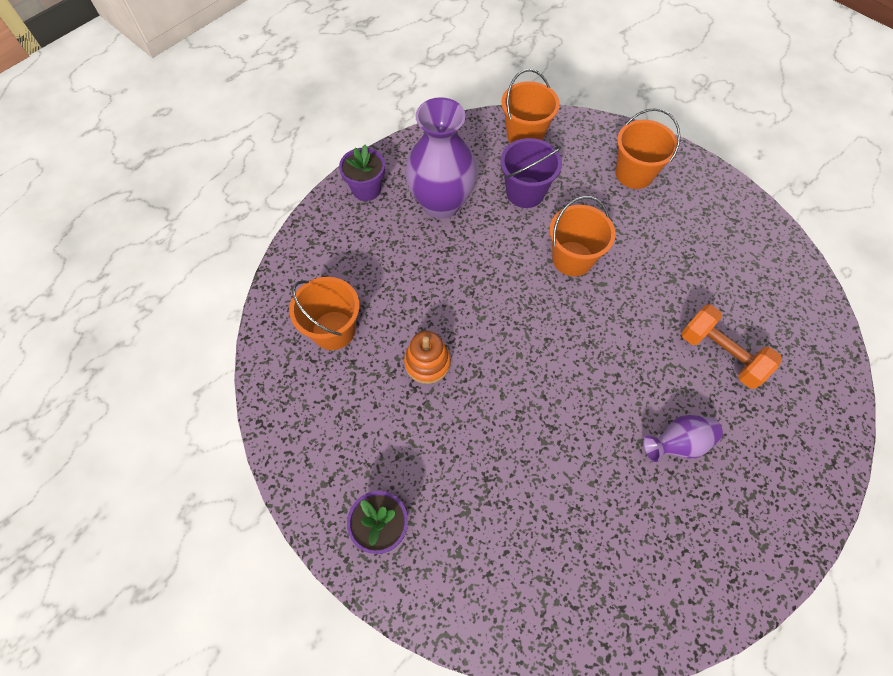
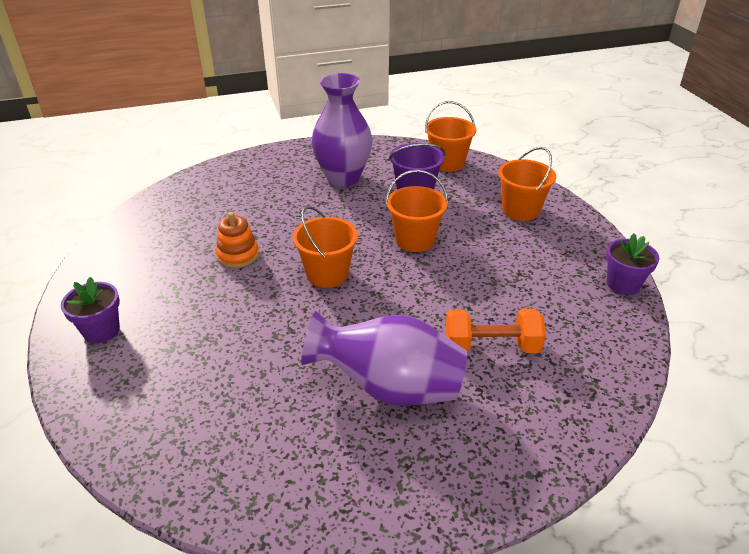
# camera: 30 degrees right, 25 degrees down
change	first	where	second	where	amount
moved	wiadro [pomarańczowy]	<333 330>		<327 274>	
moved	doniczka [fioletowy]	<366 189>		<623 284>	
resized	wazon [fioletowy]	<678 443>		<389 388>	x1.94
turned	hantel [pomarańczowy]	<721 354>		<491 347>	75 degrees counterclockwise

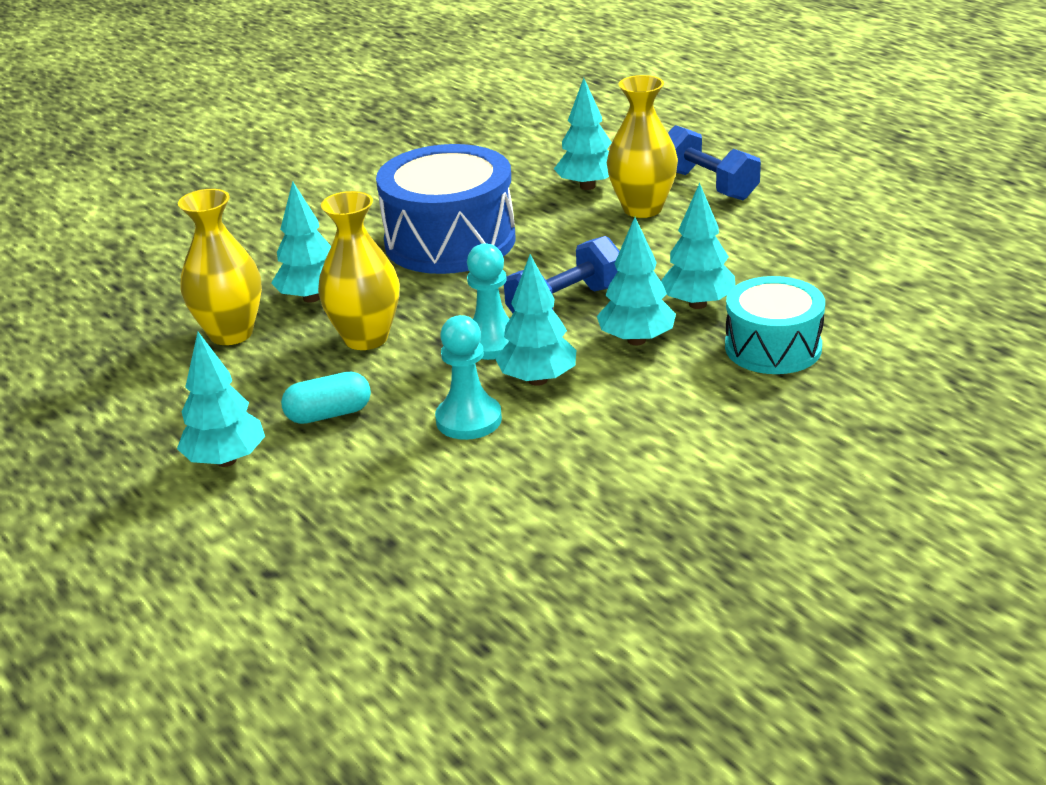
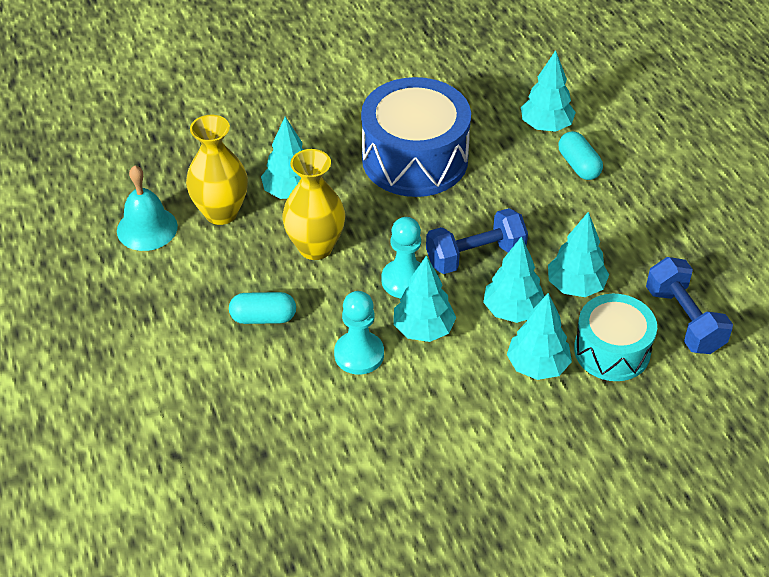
# camera: 15 degrees right, 15 degrees up
change	first	where	second	where	amount
moved	drzewko [turkusowy]	<226 460>		<537 366>	
replaced	wazon [żółty]	<642 209>	kapsułka [turkusowy]	<578 165>	
moved	hantel [niebieski]	<708 185>		<684 320>	
added			dzwonek [turkusowy]	<147 228>	

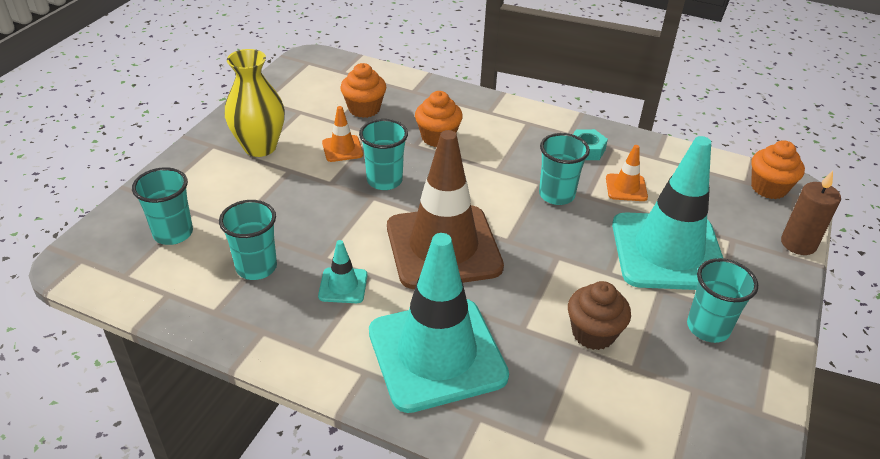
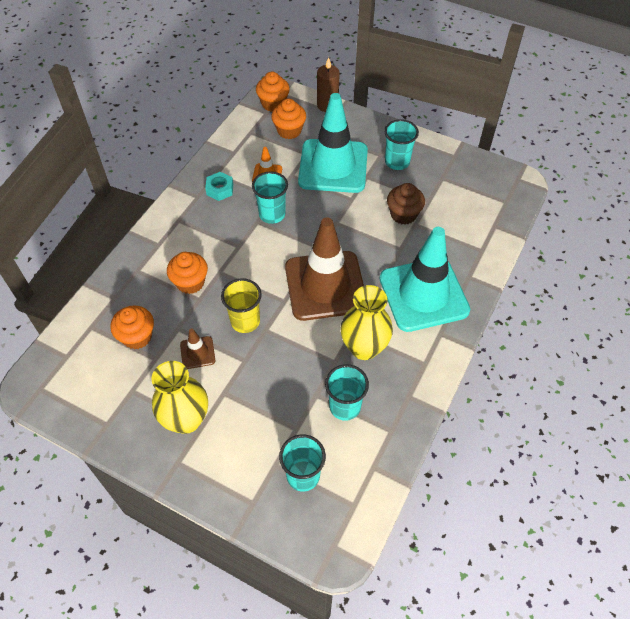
# camera: 85 degrees left, 15 degrees up
change	first	where	second	where	amount
replaced	pachołek [turkusowy]	<343 285>	wazon [żółty]	<364 348>	
recoloured	pachołek [pomarańczowy]	<342 149>	pachołek [brązowy]	<197 352>	
recoloured	szklanka [turkusowy]	<384 180>	szklanka [żółty]	<245 321>	
added			muffinka [pomarańczowy]	<289 131>	

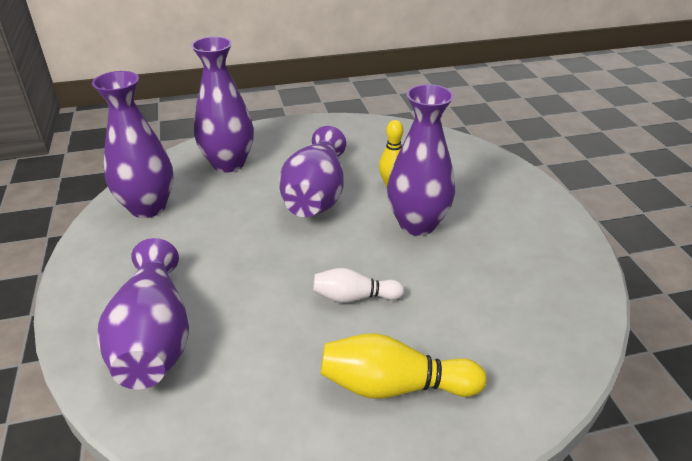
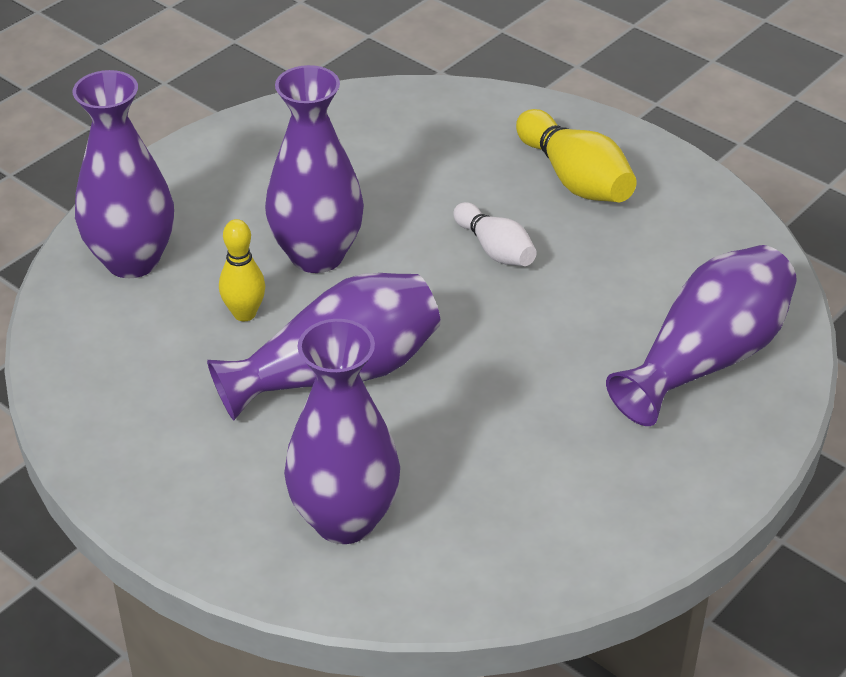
# camera: 125 degrees left, 5 degrees up
change	first	where	second	where	amount
moved	wazon [fioletowy]	<148 207>		<132 260>	

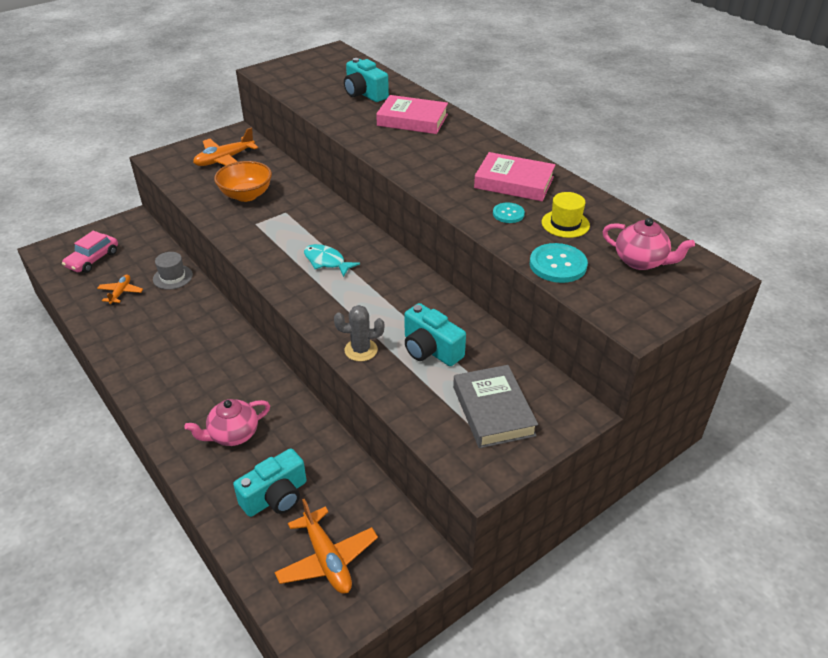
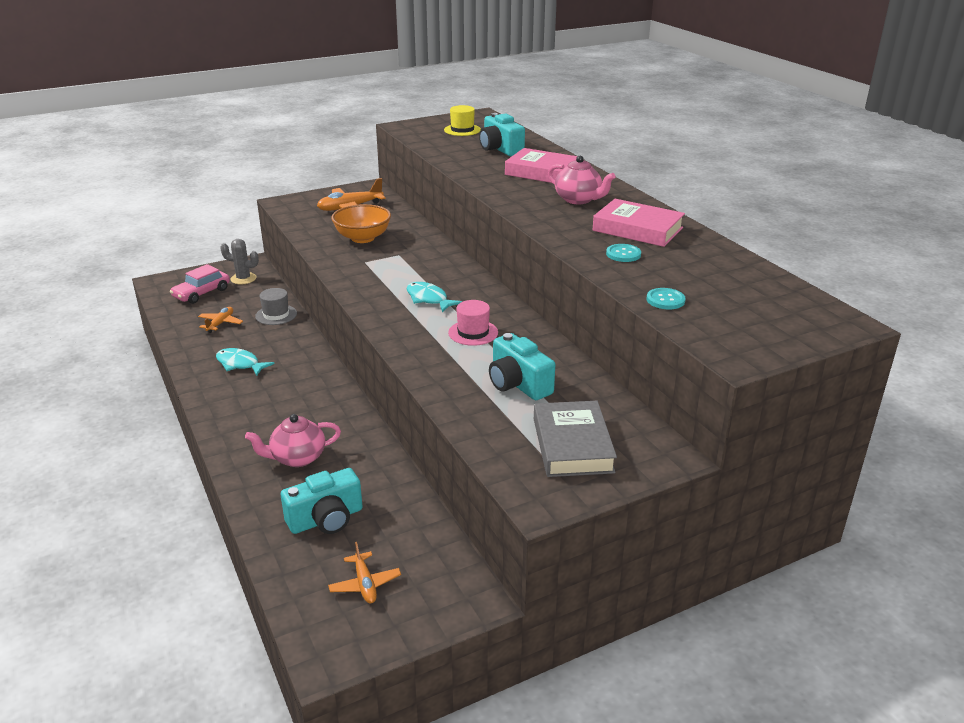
# camera: 10 degrees right, 10 degrees down
change	first	where	second	where	amount
resized	samolot [pomarańczowy]	<327 559>		<365 584>	x0.60
moved	kaktus [szary]	<361 350>		<243 279>	
resized	guzik [turkusowy]	<558 265>		<665 300>	x0.60
moved	kapelusz [żółty]	<565 224>		<462 130>	
moved	imbryk [różowy]	<641 261>		<578 199>	
added			ryba [turkusowy]	<240 364>	
added			kapelusz [różowy]	<473 333>	

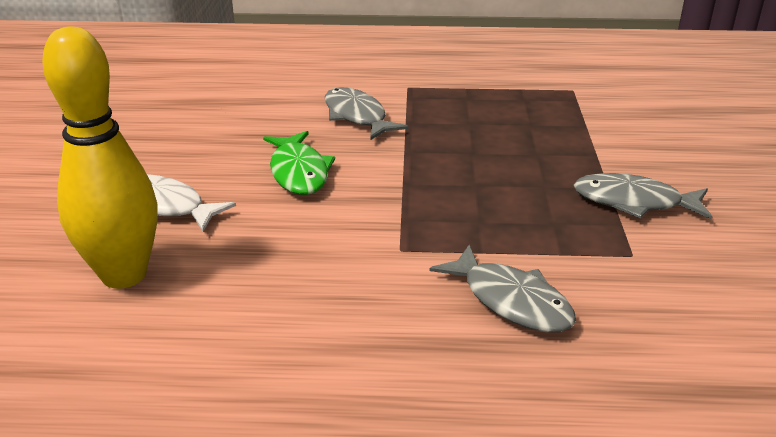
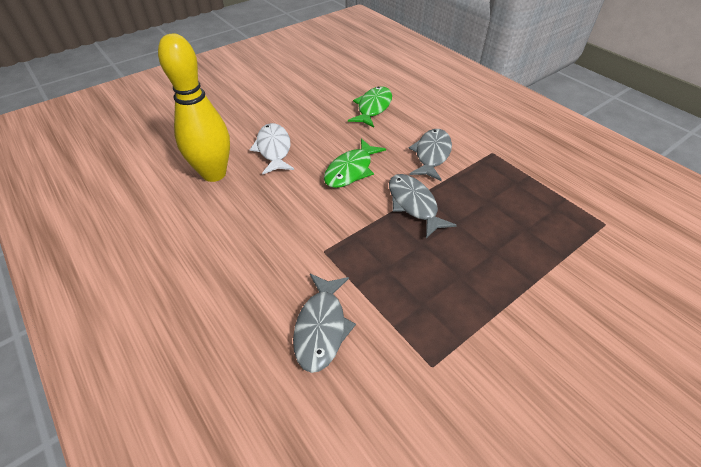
# camera: 50 degrees right, 15 degrees up
change	first	where	second	where	amount
moved	ryba [szary]	<634 202>		<414 204>	
added			ryba [zielony]	<373 108>	

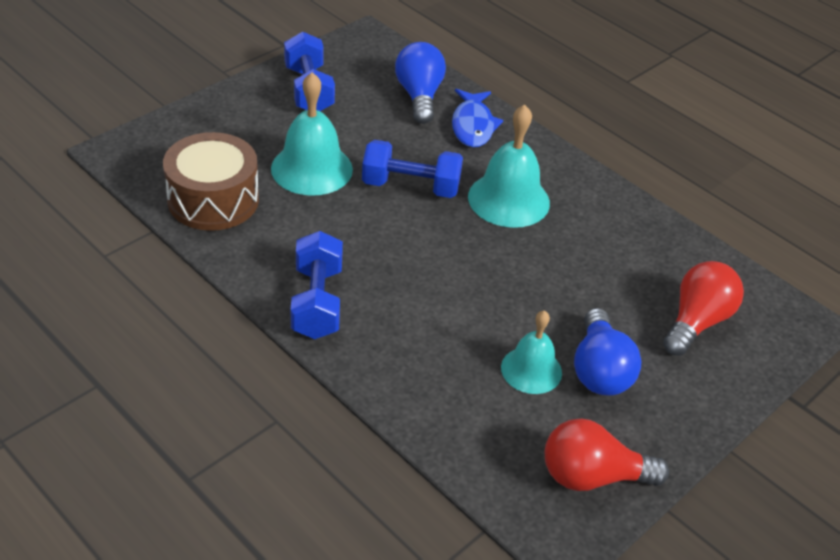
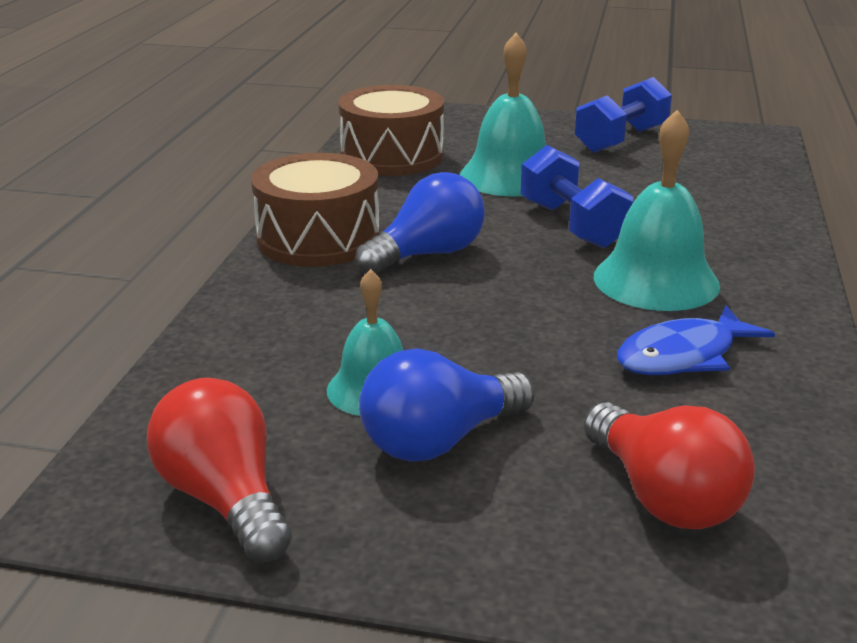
# camera: 60 degrees right, 15 degrees down
change	first	where	second	where	amount
replaced	hantel [niebieski]	<317 302>	bęben [brązowy]	<318 239>	
moved	żarówka [niebieski]	<419 96>		<427 254>	
moved	ryba [niebieski]	<473 126>		<683 356>	
turned	żarówka [czerwony]	<696 322>		<663 496>	60 degrees clockwise

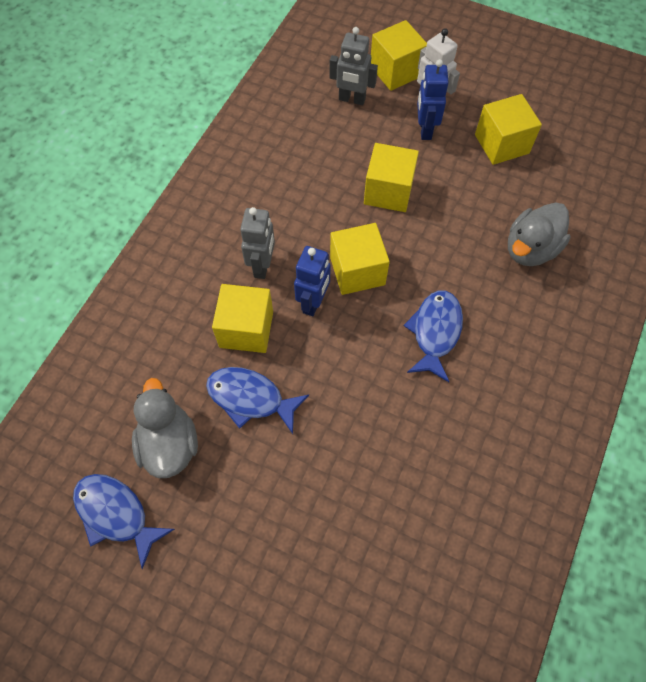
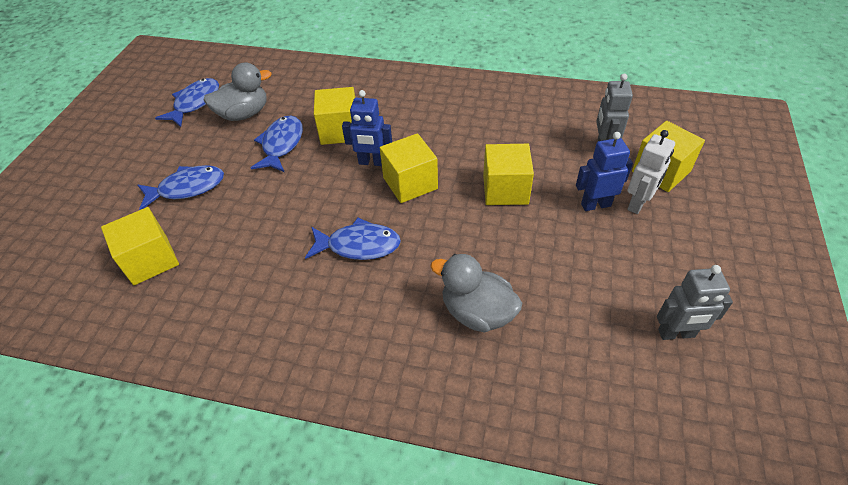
# camera: 80 degrees right, 15 degrees down
change	first	where	second	where	amount
moved	robot [szary]	<262 266>		<676 333>	
moved	sześcian [żółty]	<501 144>		<150 260>	
added			ryba [niebieski]	<187 188>	

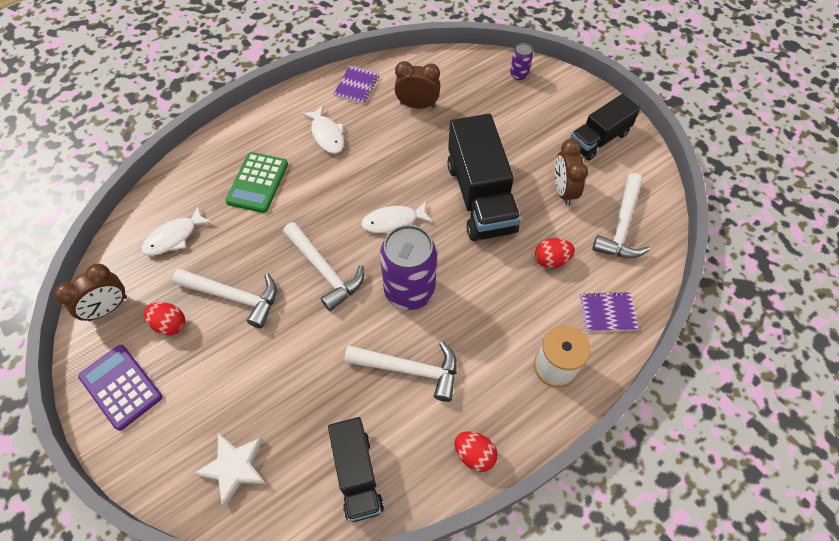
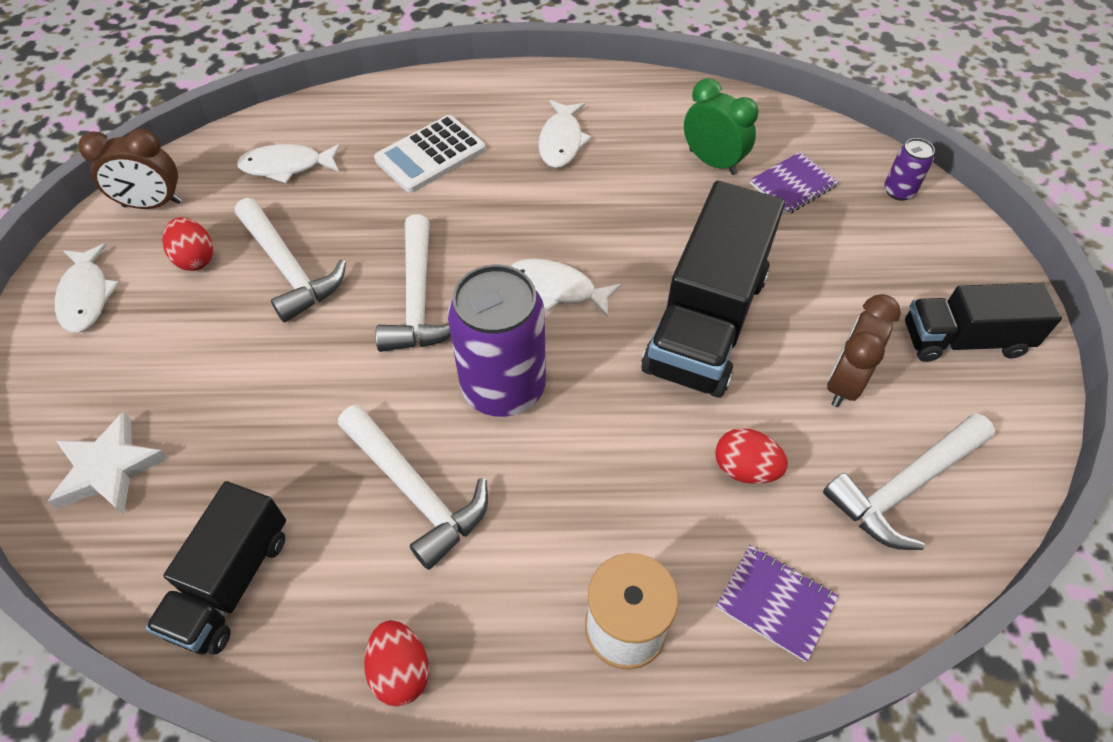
# camera: 35 degrees right, 5 degrees down
change	first	where	second	where	amount
replaced	kalkulator [fioletowy]	<121 387>	ryba [biały]	<86 296>	
recoloured	kalkulator [zielony]	<258 183>	kalkulator [biały]	<430 155>	
moved	zeszyt [fioletowy]	<356 86>		<793 185>	
recoloured	budzik [brązowy]	<417 105>	budzik [zielony]	<712 162>	

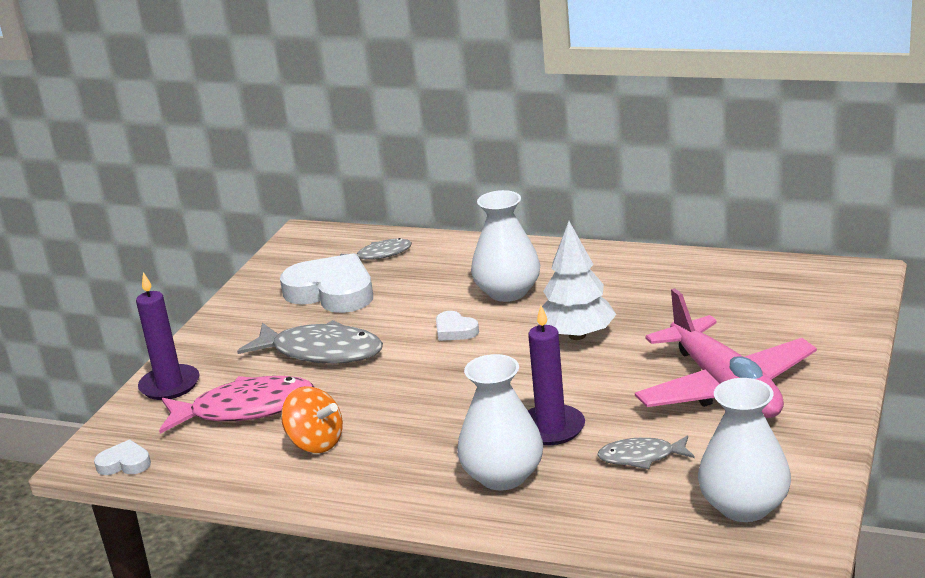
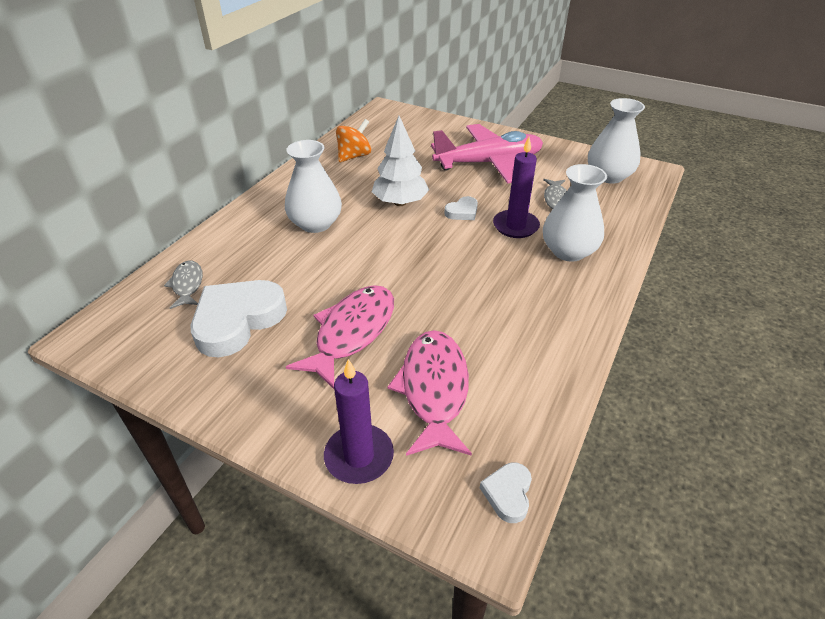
# camera: 85 degrees left, 15 degrees up
change	first	where	second	where	amount
recoloured	ryba [szary]	<321 352>	ryba [różowy]	<352 333>	
moved	bączek [pomarańczowy]	<315 443>		<354 156>	
moved	serce [biały]	<455 330>		<462 212>	

